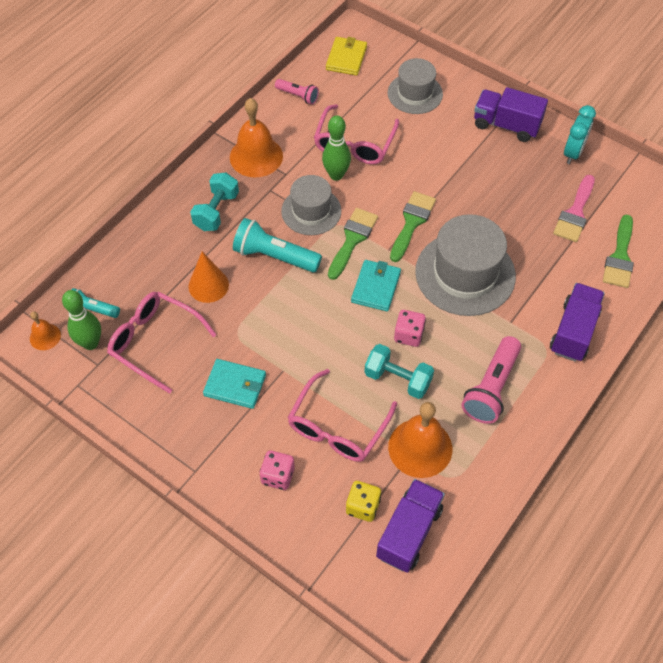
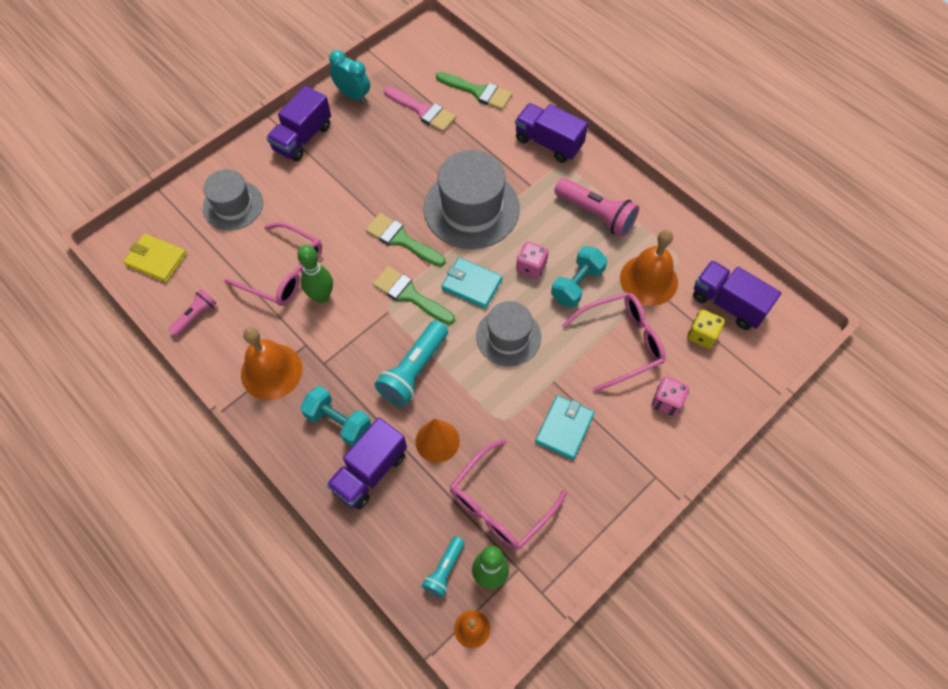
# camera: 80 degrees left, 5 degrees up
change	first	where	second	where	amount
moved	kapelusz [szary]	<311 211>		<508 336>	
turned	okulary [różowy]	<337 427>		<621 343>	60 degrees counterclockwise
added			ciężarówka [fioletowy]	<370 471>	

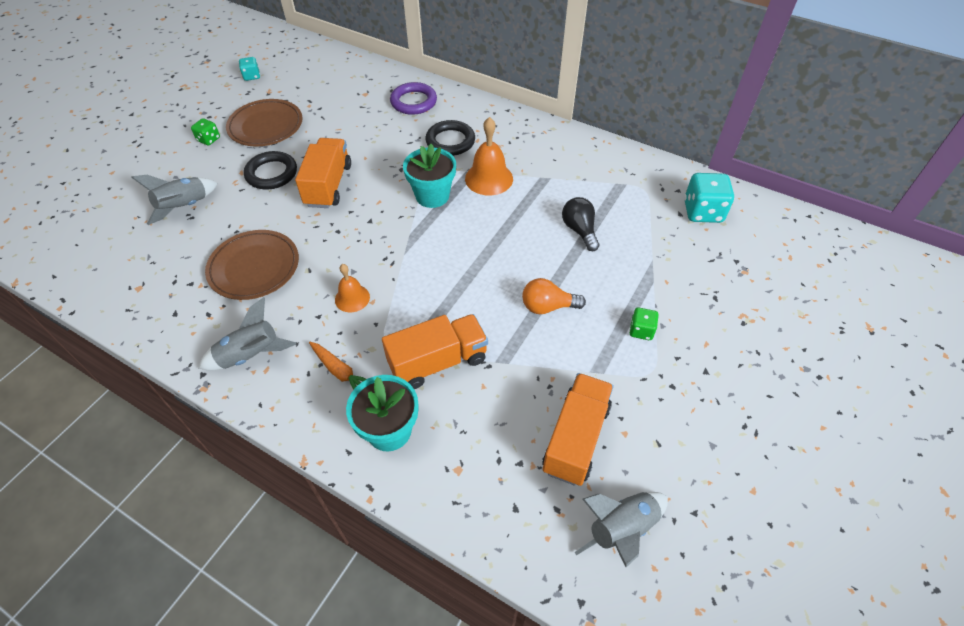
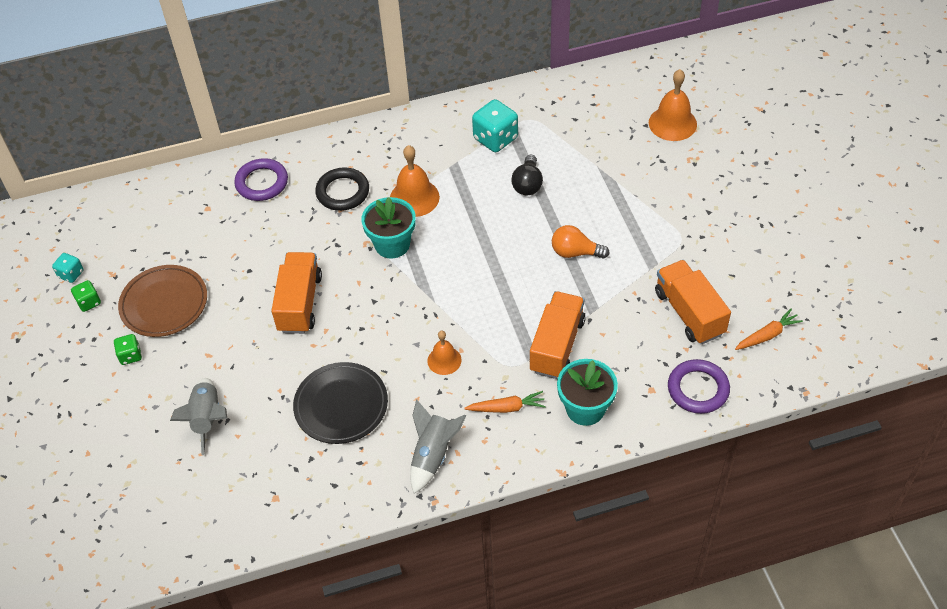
# camera: 45 degrees left, 0 degrees up
change	first	where	second	where	amount
recoloured	talerz [brązowy]	<254 267>	talerz [czarny]	<341 405>	
removed	pierścień [czarny]	<271 174>			
turned	ciężarówka [pomarańczowy]	<328 185>		<300 303>	45 degrees clockwise
turned	żarówka [pomarańczowy]	<548 306>		<575 252>	60 degrees clockwise
turned	żarówka [czarny]	<579 230>		<528 184>	105 degrees counterclockwise
replaced	rakieta [szary]	<622 529>	marchewka [pomarańczowy]	<767 335>	
moved	kostka do gry [zielony]	<641 331>		<89 302>	
moved	kostka do gry [turkusowy]	<702 212>		<495 138>	
added			dzwonek [pomarańczowy]	<672 123>	
added			pierścień [fioletowy]	<698 389>	

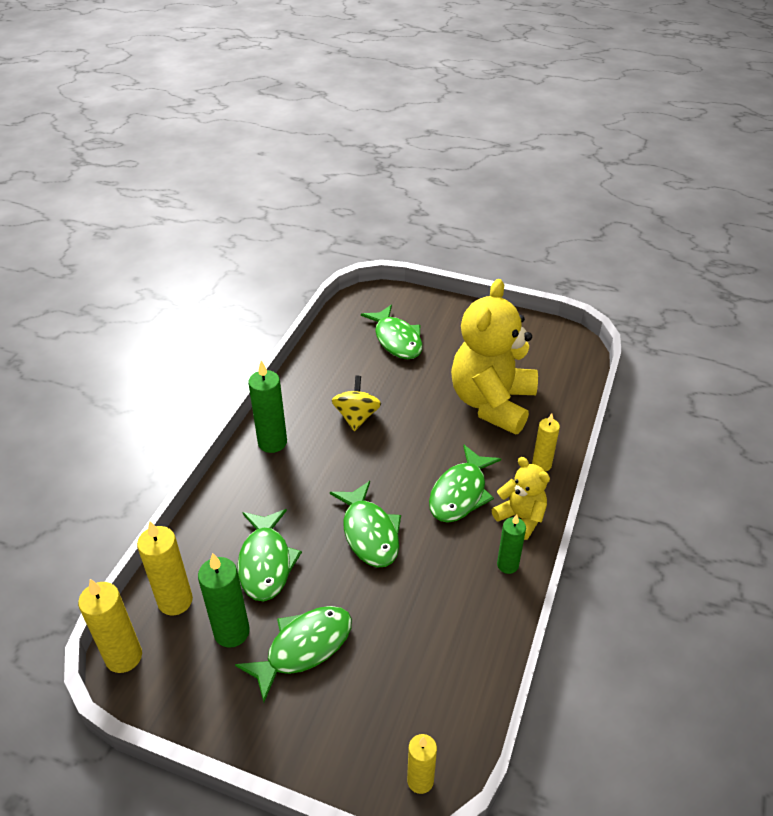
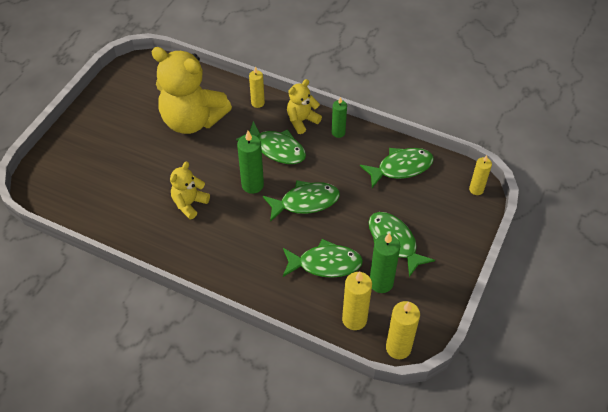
# camera: 85 degrees left, 10 degrees up
change	first	where	second	where	amount
moved	świeca [zielony]	<272 442>		<252 185>	
replaced	bączek [żółty]	<356 417>	miś [żółty]	<189 203>	
moved	ryba [zielony]	<396 339>		<401 168>	

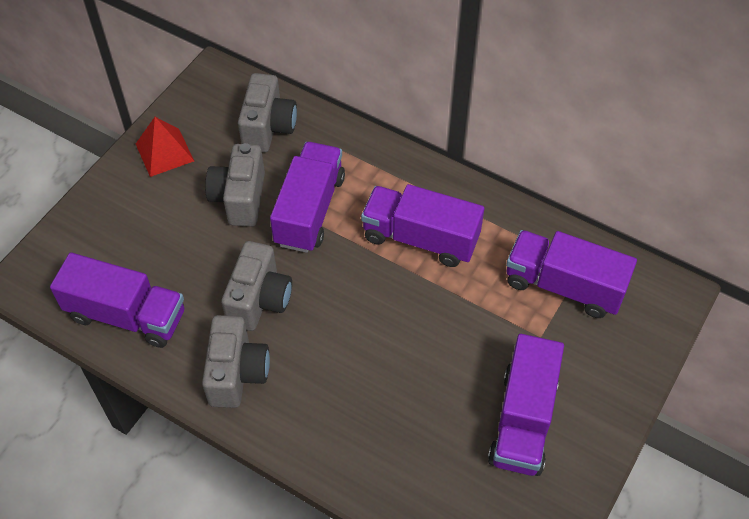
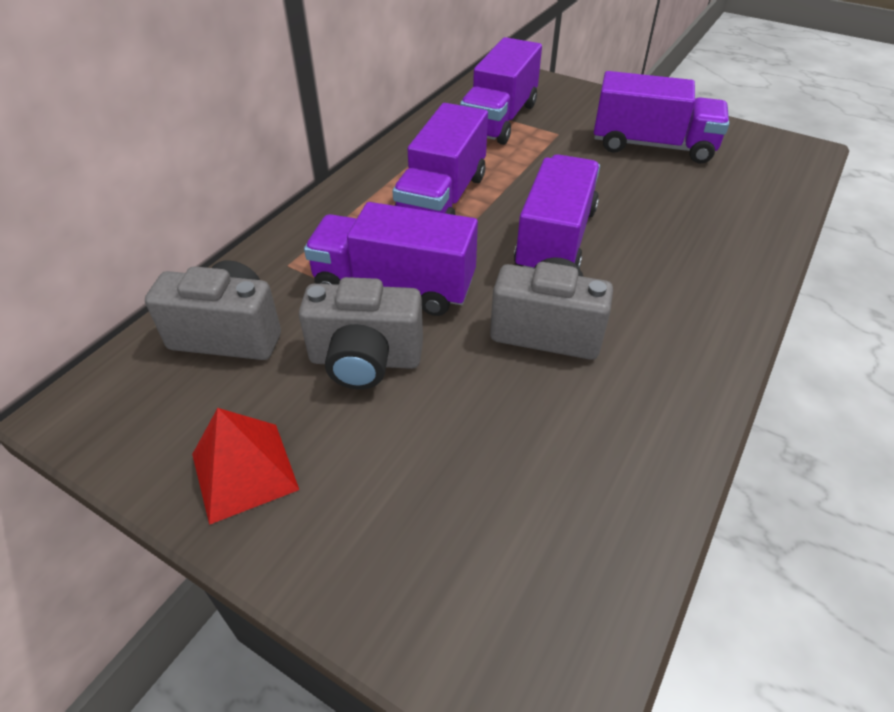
# camera: 90 degrees left, 10 degrees down
change	first	where	second	where	amount
moved	ciężarówka [fioletowy]	<126 315>		<555 240>	
removed	aparat fotograficzny [szary]	<237 373>			

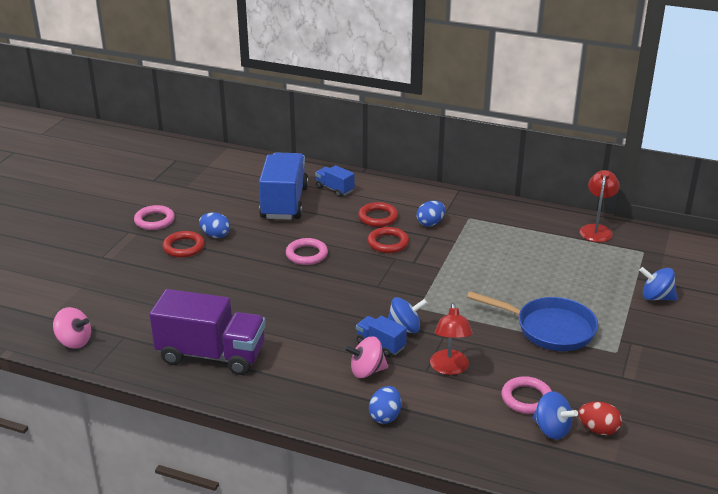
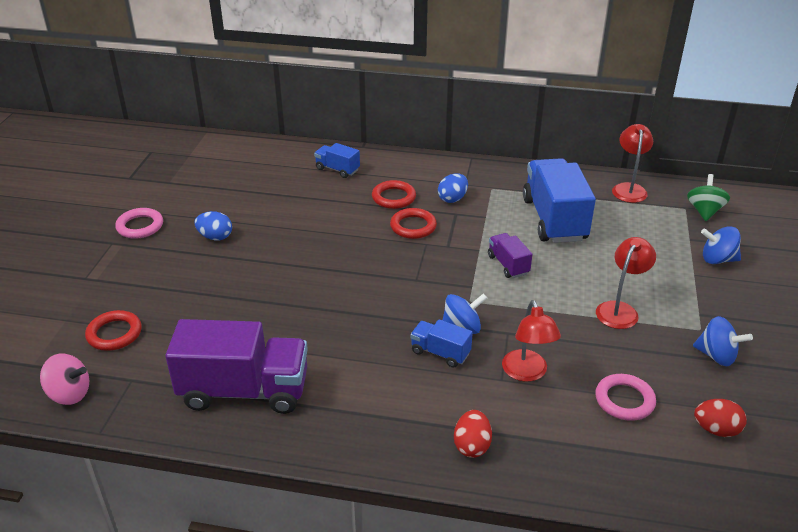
# camera: 10 degrees left, 5 degrees up
change	first	where	second	where	amount
moved	pierścień [czerwony]	<183 247>		<114 334>	
moved	ciężarówka [niebieski]	<284 203>		<554 219>	
removed	pierścień [różowy]	<306 254>			
removed	bączek [różowy]	<366 371>			
recoloured	jajko [niebieski]	<385 416>	jajko [czerwony]	<472 446>	
replaced	patelnia [niebieski]	<550 329>	lampka [czerwony]	<620 310>	
moved	bączek [niebieski]	<551 429>		<716 356>	
added			ciężarówka [fioletowy]	<508 265>	
added			bączek [zielony]	<704 211>	

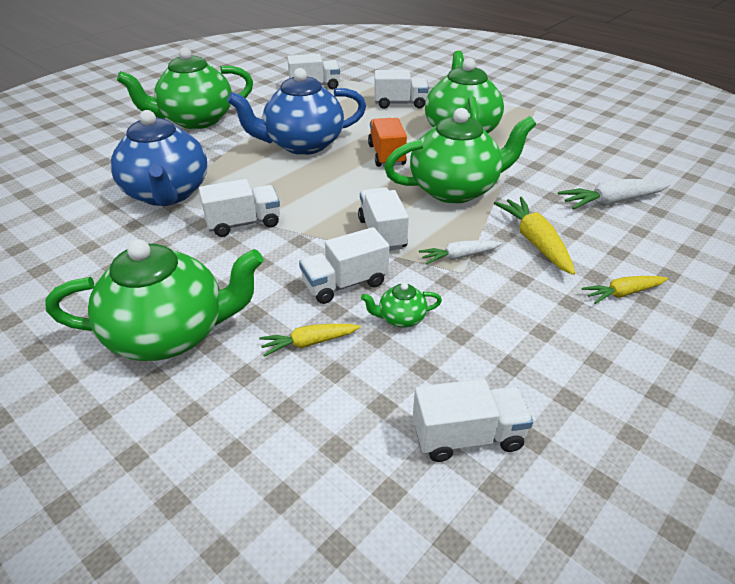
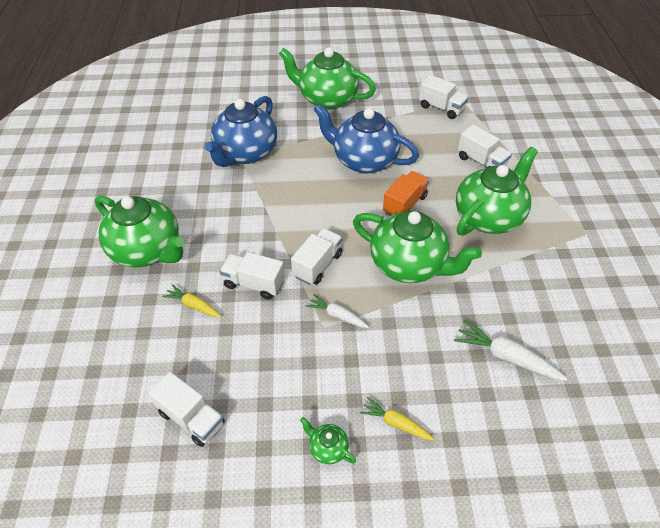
# camera: 45 degrees right, 10 degrees up
change	first	where	second	where	amount
removed	ciężarówka [biały]	<244 223>			
moved	imbryk [zielony]	<401 318>		<328 448>	
removed	marchewka [żółty]	<535 242>			

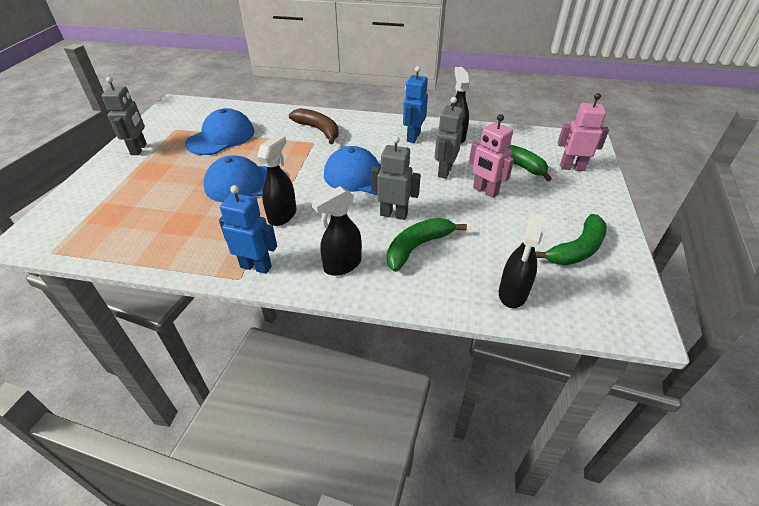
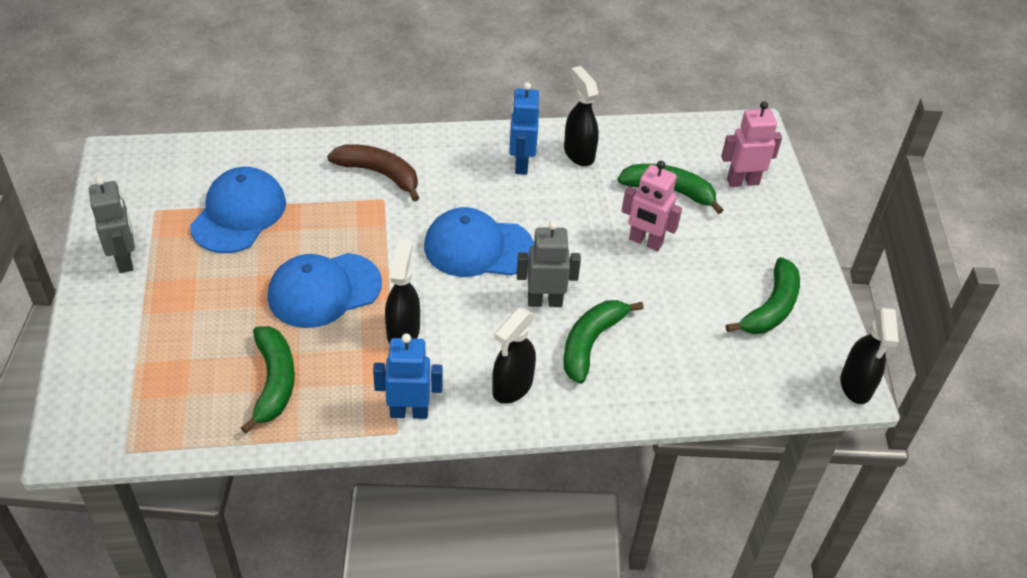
# camera: 20 degrees left, 5 degrees up
change	first	where	second	where	amount
removed	robot [szary]	<444 171>			
moved	spryskiwacz [czarny]	<512 294>		<856 385>	
added			banan [zielony]	<273 382>	

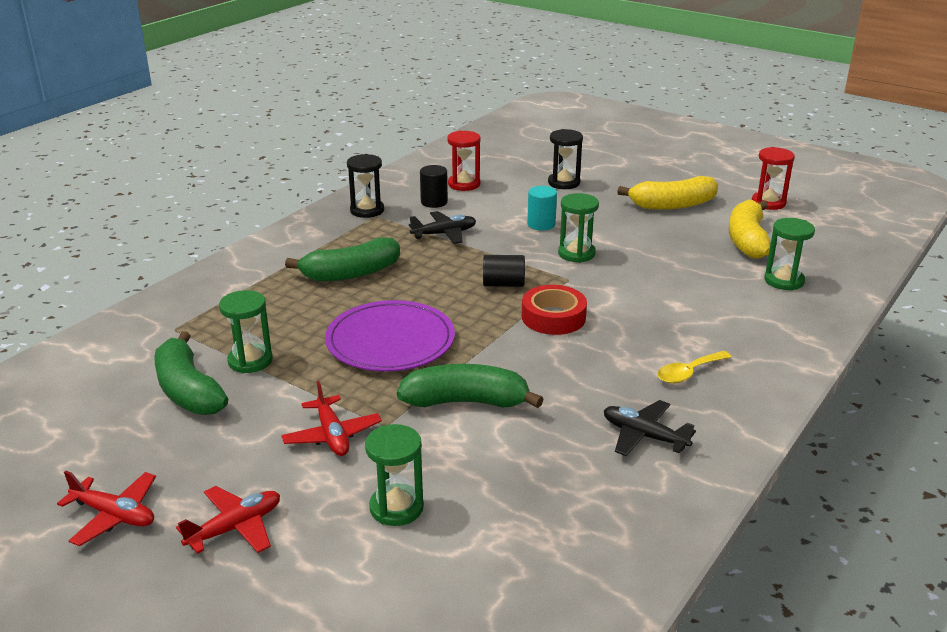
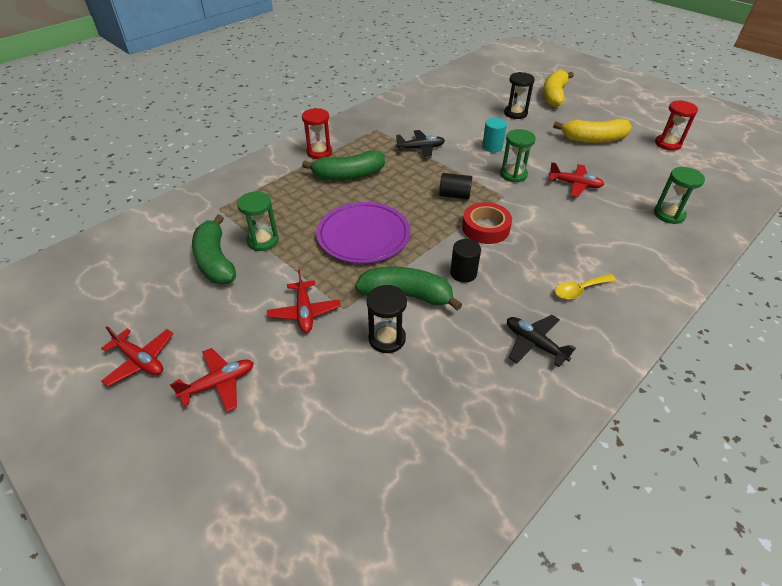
# camera: 10 degrees right, 15 degrees up
change	first	where	second	where	amount
moved	klepsydra [czarny]	<367 210>		<387 338>	
removed	klepsydra [zielony]	<396 507>			
moved	walec [czarny]	<434 202>		<463 273>	
moved	klepsydra [czerwony]	<464 184>		<319 152>	
moved	banan [żółty]	<747 240>		<554 96>	
added			samolot [czerwony]	<575 184>	

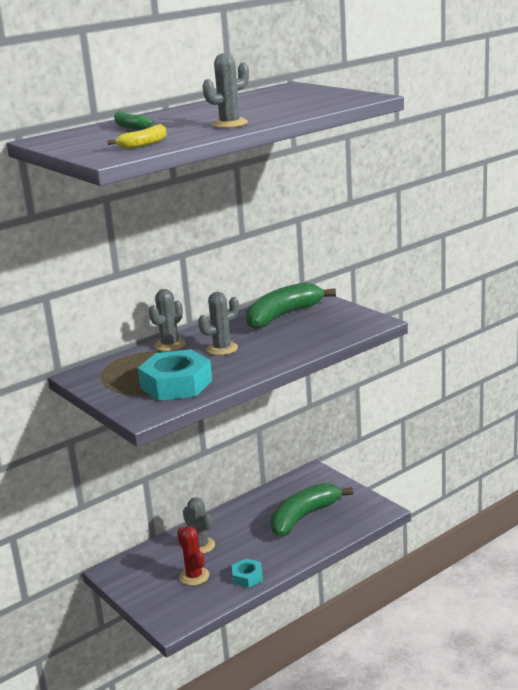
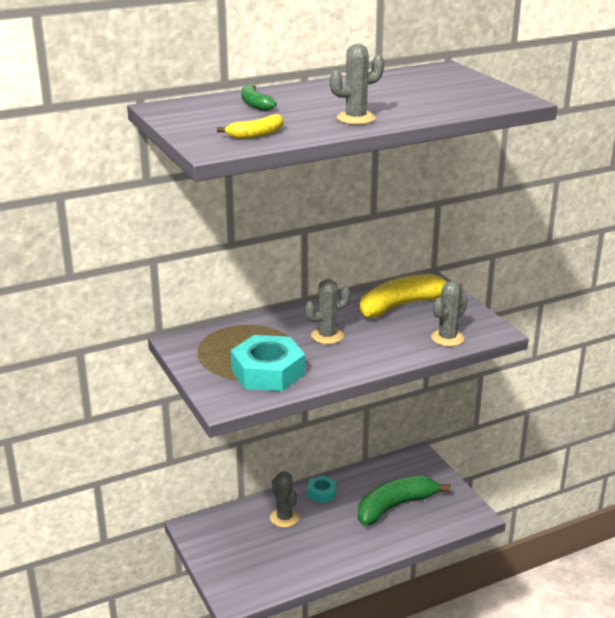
# camera: 10 degrees right, 5 degrees up
change	first	where	second	where	amount
moved	kaktus [szary]	<170 345>		<447 338>	
removed	kaktus [czerwony]	<194 576>			
moved	nakrętka [turkusowy]	<247 577>		<321 493>	
recoloured	banan [zielony]	<283 316>	banan [żółty]	<401 305>	

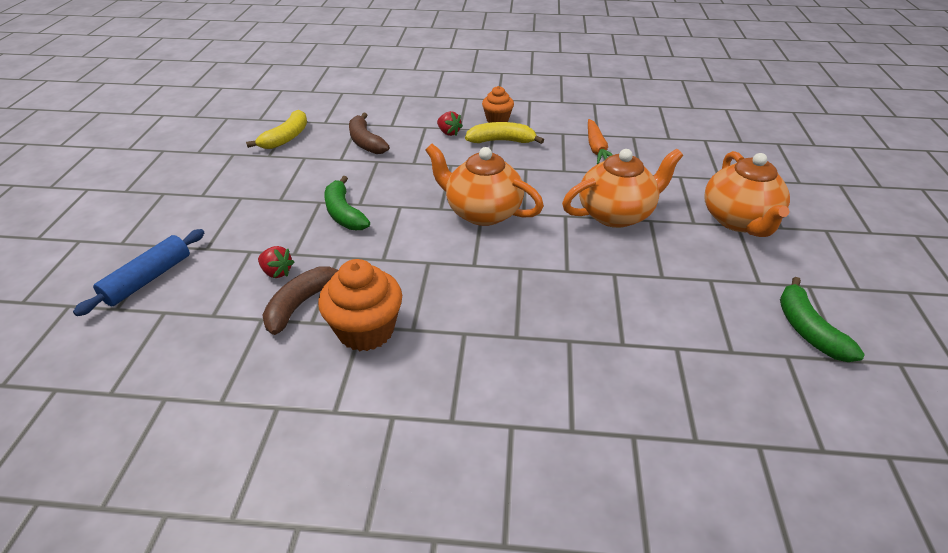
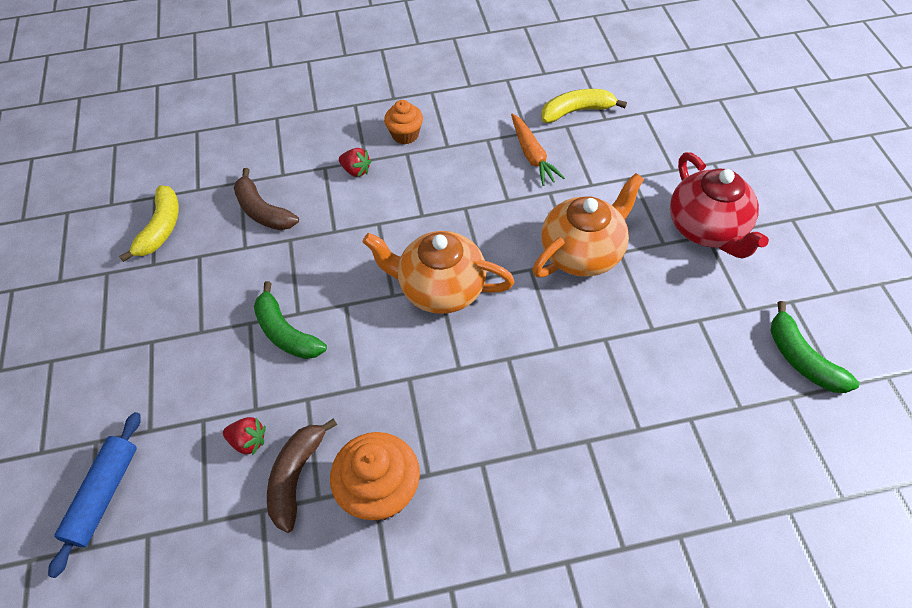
# camera: 15 degrees left, 15 degrees up
change	first	where	second	where	amount
moved	banan [żółty]	<502 141>		<577 111>	
recoloured	imbryk [pomarańczowy]	<739 221>	imbryk [czerwony]	<707 229>	

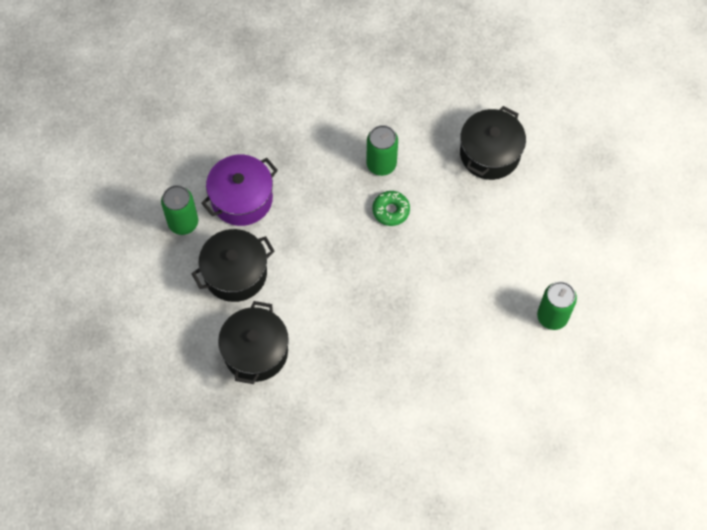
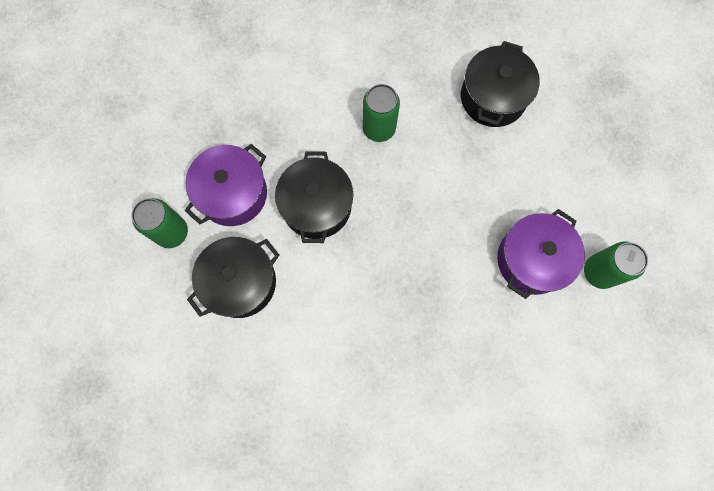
# camera: 10 degrees left, 10 degrees up
change	first	where	second	where	amount
moved	garnek [czarny]	<255 351>		<316 206>	
removed	donut [zielony]	<391 211>			
added			garnek [fioletowy]	<531 260>	

